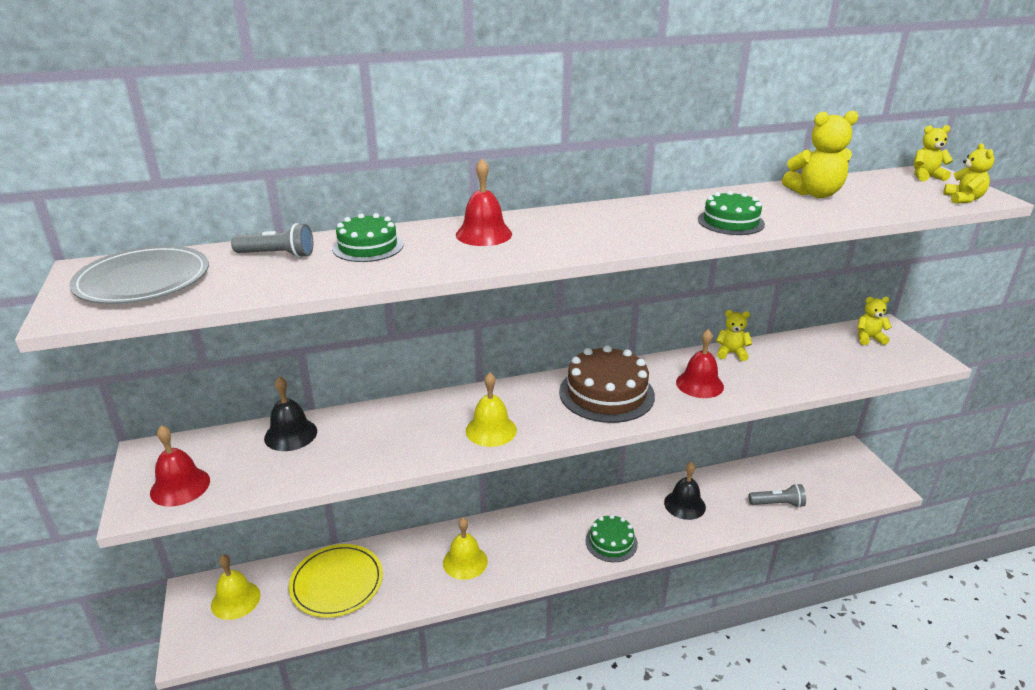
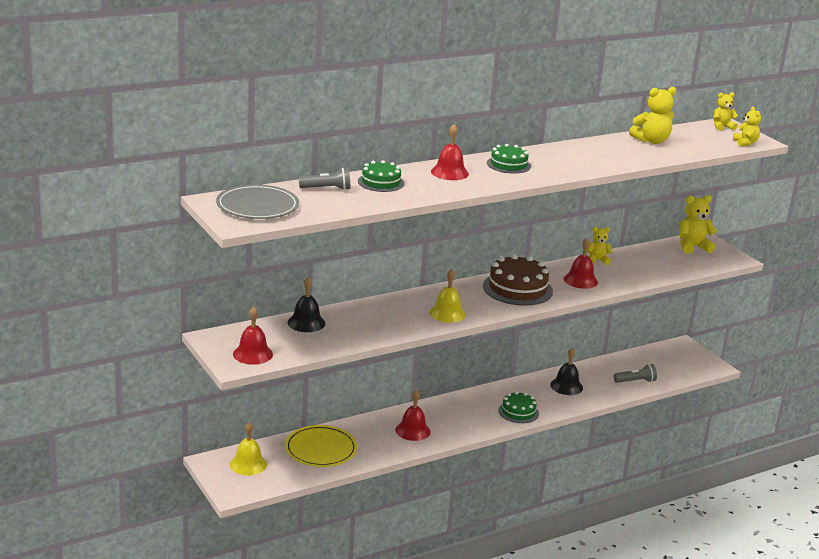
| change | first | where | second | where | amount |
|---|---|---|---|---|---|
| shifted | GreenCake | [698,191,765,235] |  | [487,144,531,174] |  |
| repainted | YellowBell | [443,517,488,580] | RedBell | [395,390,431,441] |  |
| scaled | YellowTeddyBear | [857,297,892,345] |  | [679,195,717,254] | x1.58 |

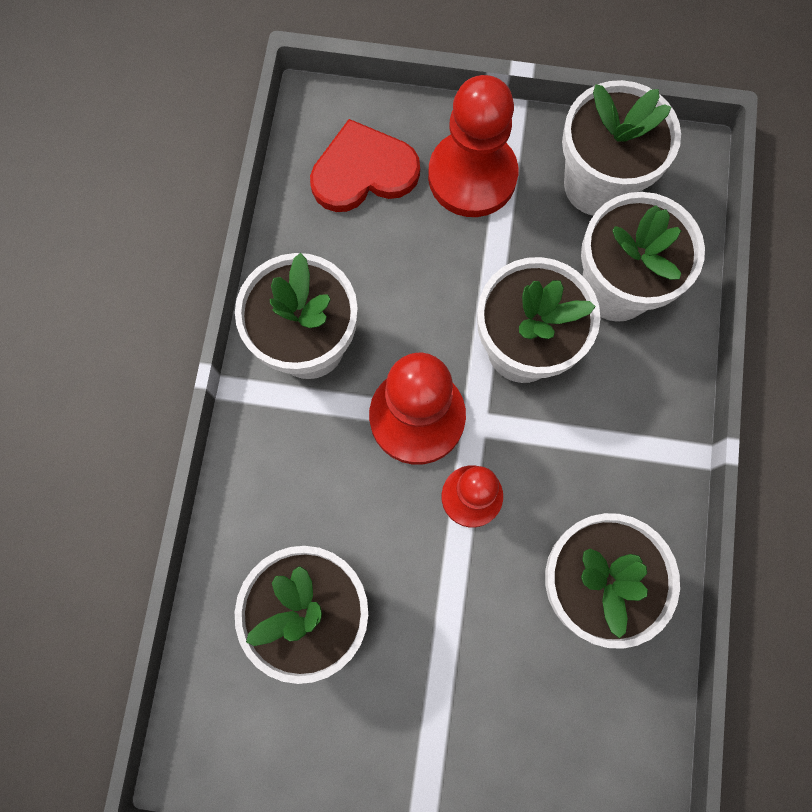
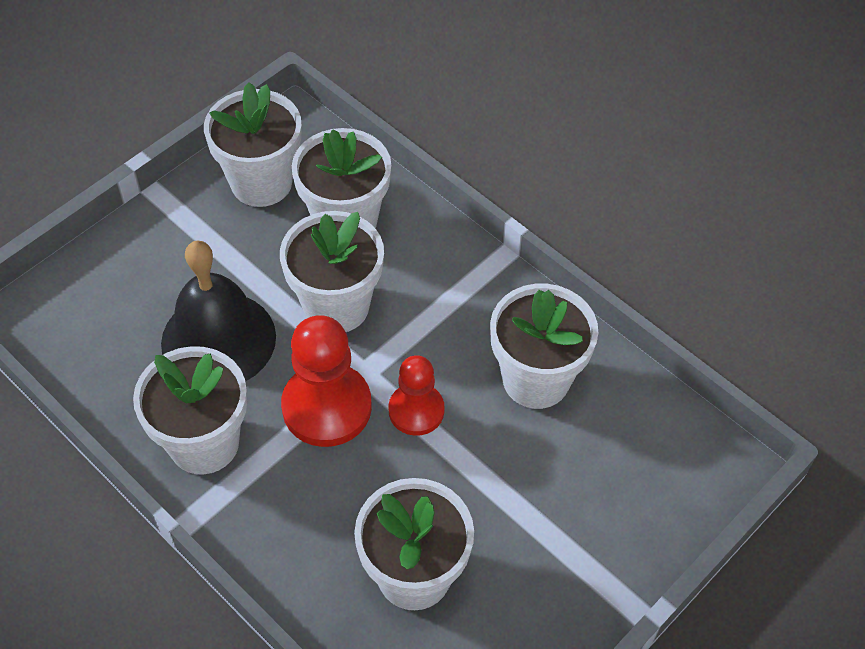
| change | first | where | second | where | amount |
|---|---|---|---|---|---|
| gone | RedHeart | [310,119,420,212] |  |  |  |
| gone | RedPawn | [428,75,518,217] |  |  |  |
| new |  |  | BlackBell | [161,241,276,381] |  |

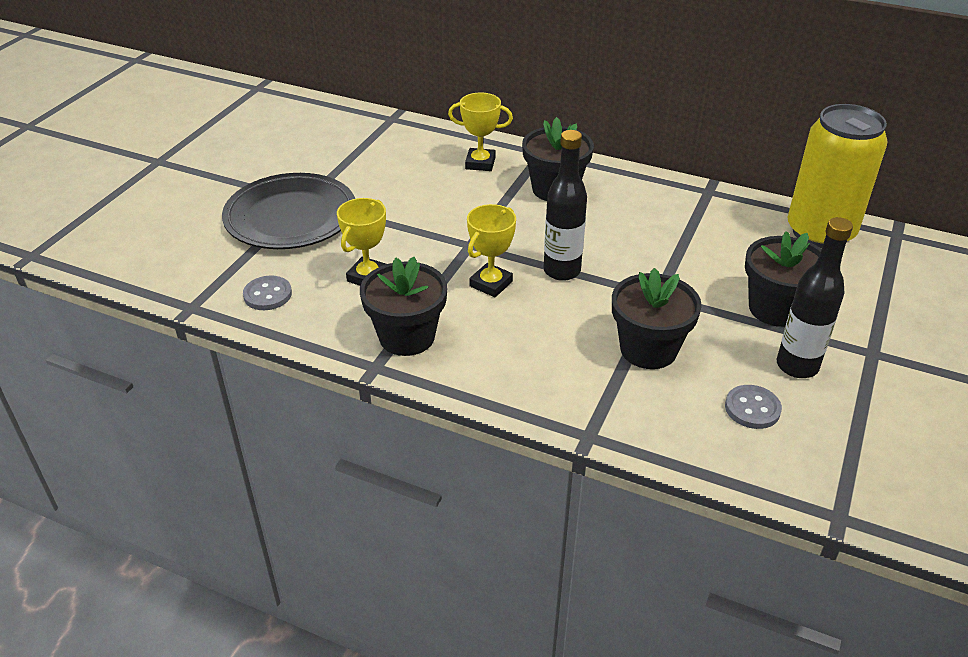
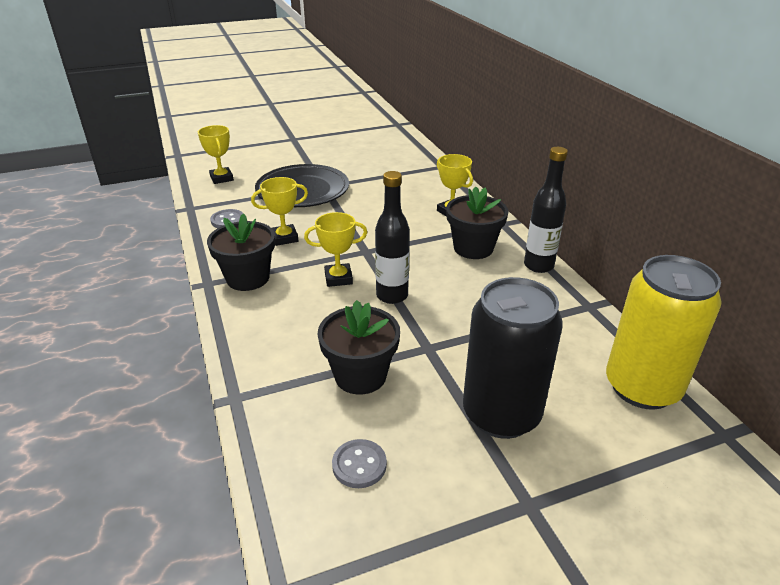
| change | first | where | second | where | amount |
|---|---|---|---|---|---|
| new |  |  | YellowTrophy | [198,125,234,184] |  |
| shifted | BlackBottle | [777,217,853,378] |  | [524,147,568,273] |  |
| swapped | BlackFlowerPot | [745,231,822,327] | BlackCan | [463,277,563,439] |  |

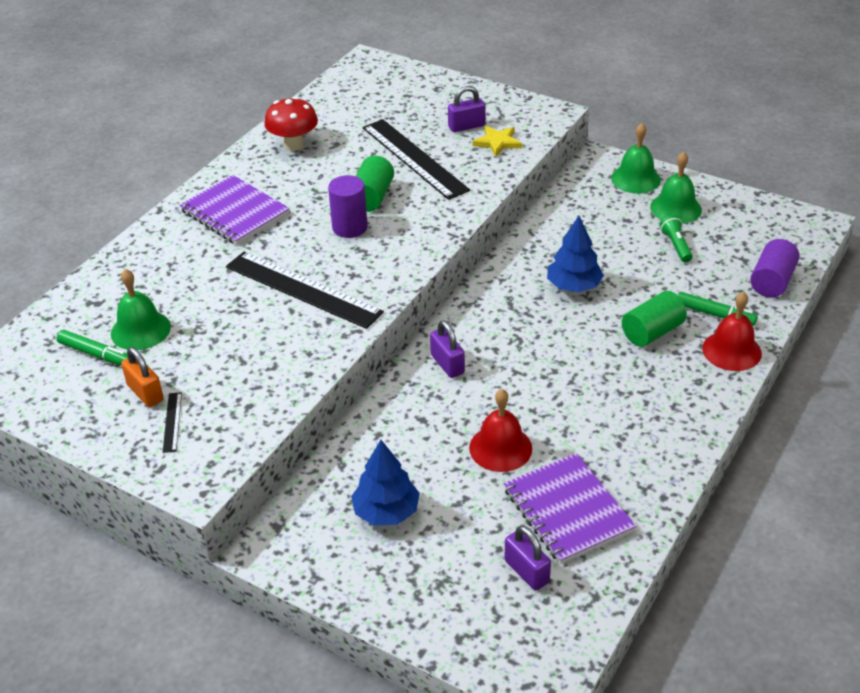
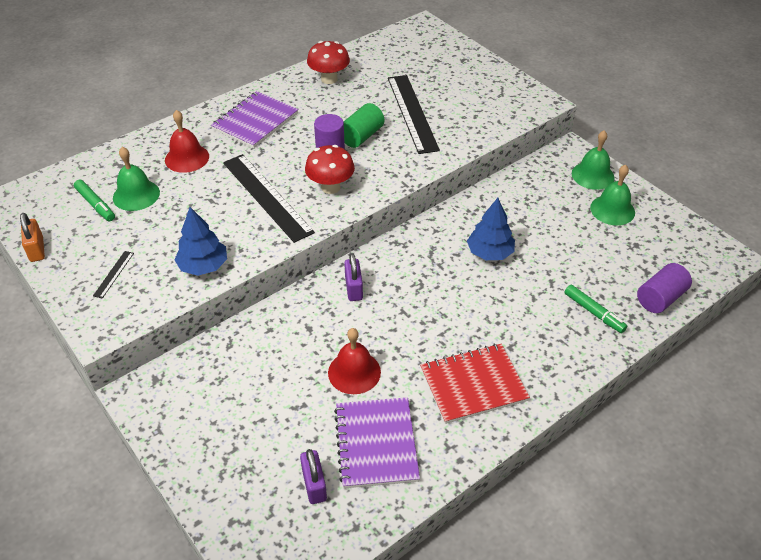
| change | first | where | second | where | amount |
|---|---|---|---|---|---|
| gone | PurplePadlock | [448,86,485,132] |  |  |  |
| gone | YellowStar | [473,126,522,157] |  |  |  |
| gone | GreenCylinder | [622,291,687,347] |  |  |  |
| gone | GreenFlashlight | [660,215,693,262] |  |  |  |
| new |  |  | RedMushroom | [305,145,355,194] |  |
| new |  |  | RedNotebook | [420,344,530,424] |  |
| shifted | OrangePadlock | [121,347,164,407] |  | [20,213,45,262] |  |
| shifted | BlueTree | [351,440,420,526] |  | [174,207,227,276] |  |
| shifted | RedBell | [702,292,762,371] |  | [165,110,209,173] |  |
| rotated | PurpleNotebook | [179,175,290,245] |  | [211,91,299,148] | 60 degrees clockwise |

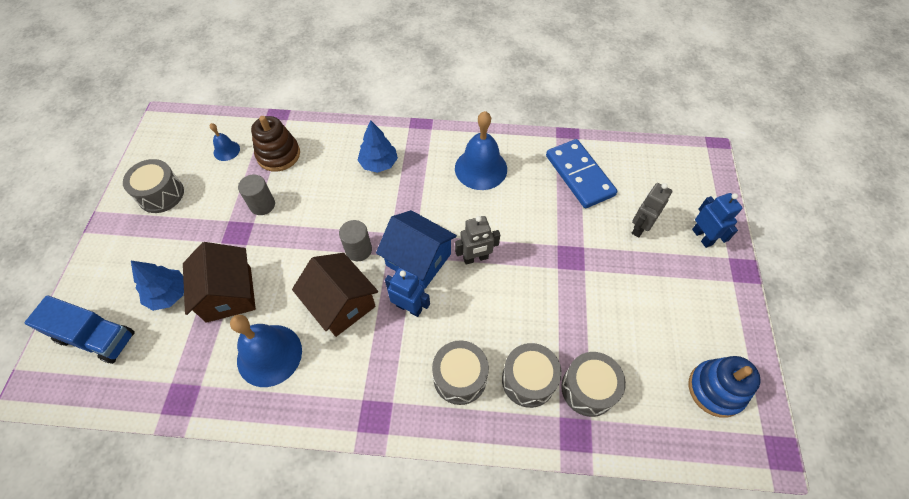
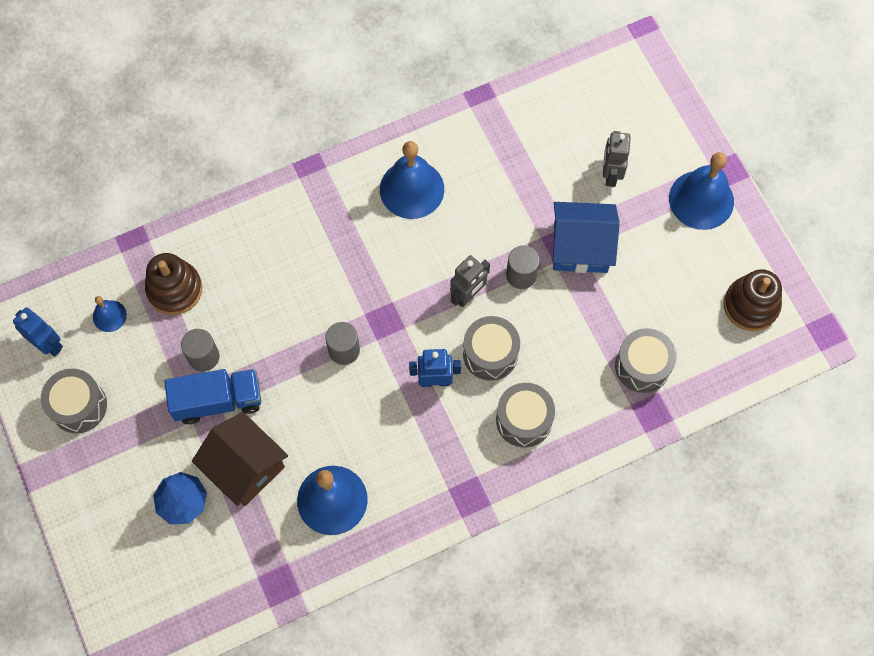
| change | first | where | second | where | amount |
|---|---|---|---|---|---|
| gone | BrownHouse | [292,253,378,337] |  |  |  |
| gone | BlueTree | [358,120,398,173] |  |  |  |
| gone | BlueDomino | [546,139,617,208] |  |  |  |
| new |  |  | GreyCylinder | [506,246,540,289] |  |
| new |  |  | BlueBell | [669,152,734,230] |  |
| shifted | BlueTruck | [24,295,135,364] |  | [164,369,261,424] |  |
| shifted | BlueHouse | [376,210,457,289] |  | [552,202,620,273] |  |
| shifted | GreyDrum | [502,343,562,408] |  | [463,316,520,381] |  |
| shifted | BlueRobot | [692,193,742,248] |  | [13,307,63,357] |  |
| repainted | BlueStackingToy | [689,356,761,418] | BrownStackingToy | [723,269,782,331] |  |

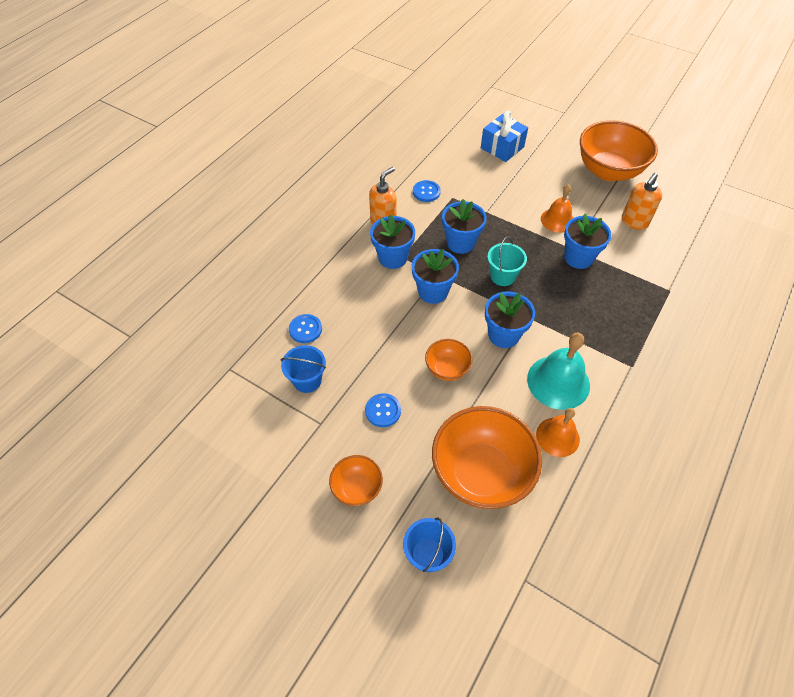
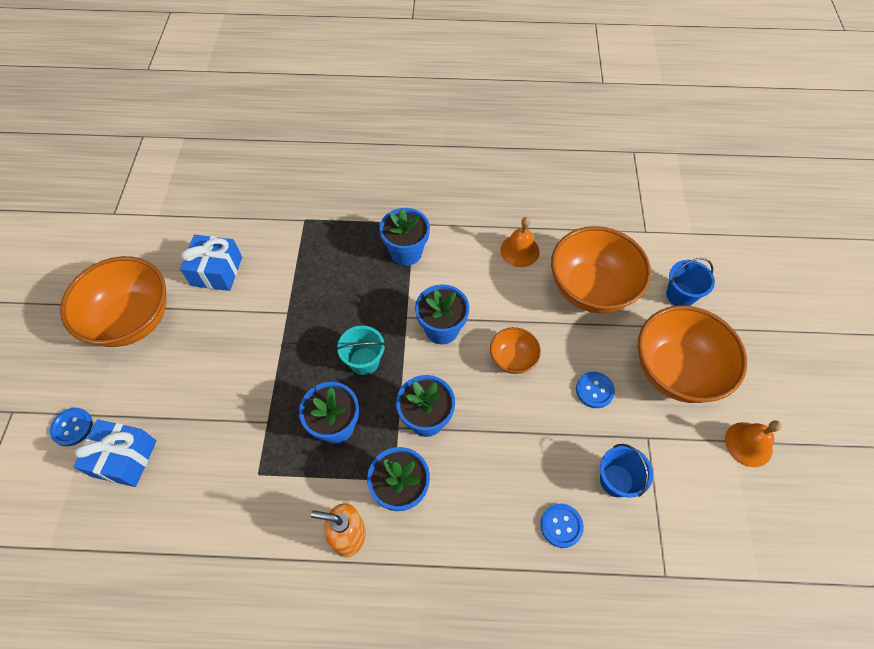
| change | first | where | second | where | amount |
|---|---|---|---|---|---|
| gone | TurquoiseBell | [527,333,590,410] |  |  |  |
| shifted | BlueButton | [413,180,441,202] |  | [50,408,93,446] |  |
| shifted | OrangeBell | [541,184,574,233] |  | [725,420,782,467] |  |
| shifted | BlueFlowerPot | [564,214,611,269] |  | [379,208,430,266] |  |
| swapped | OrangeSoapDispenser | [622,173,662,230] | BlueGift | [180,235,242,291] |  |
| scaled | OrangeBowl | [329,455,383,506] |  | [638,306,747,403] | x2.02 |

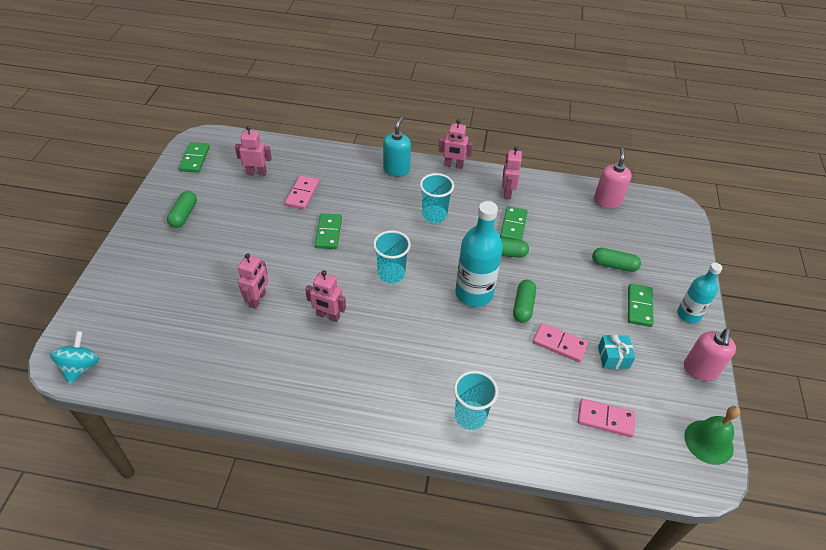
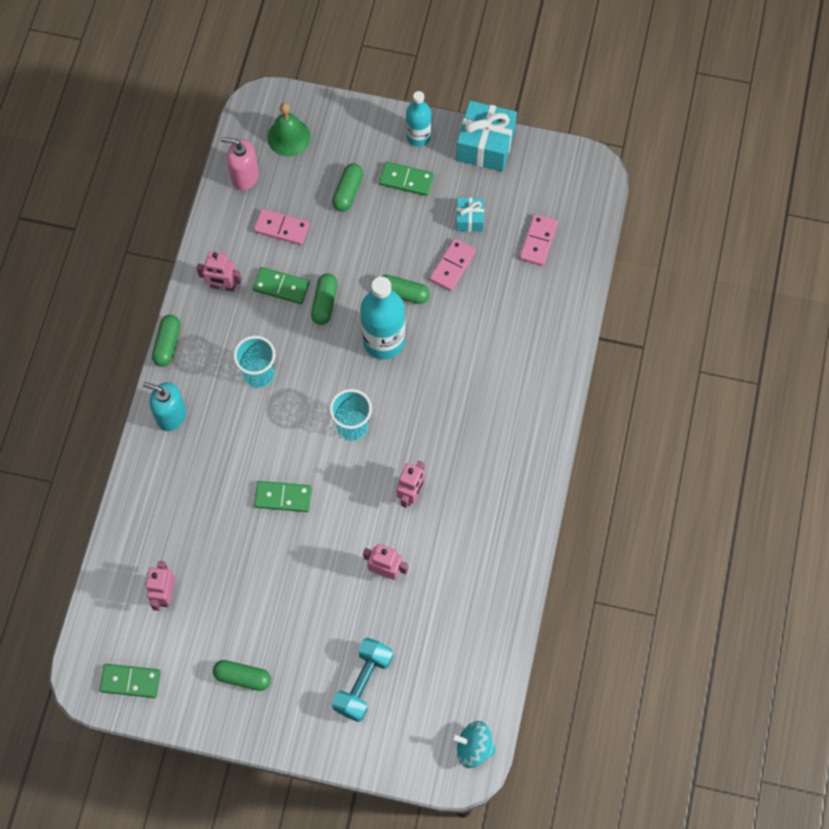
| change | first | where | second | where | amount |
|---|---|---|---|---|---|
| gone | TurquoiseCup | [454,371,498,430] |  |  |  |
| new |  |  | TurquoiseDumbbell | [332,638,393,722] |  |
| shifted | PinkDomino | [285,175,319,210] |  | [254,209,310,245] |  |
| shifted | GreenBell | [684,406,740,465] |  | [267,103,311,156] |  |
| swapped | PinkRobot | [439,119,473,169] | GreenCapsule | [152,315,180,367] |  |
| swapped | PinkSoapDispenser | [684,329,736,381] | TurquoiseGift | [456,101,517,172] |  |

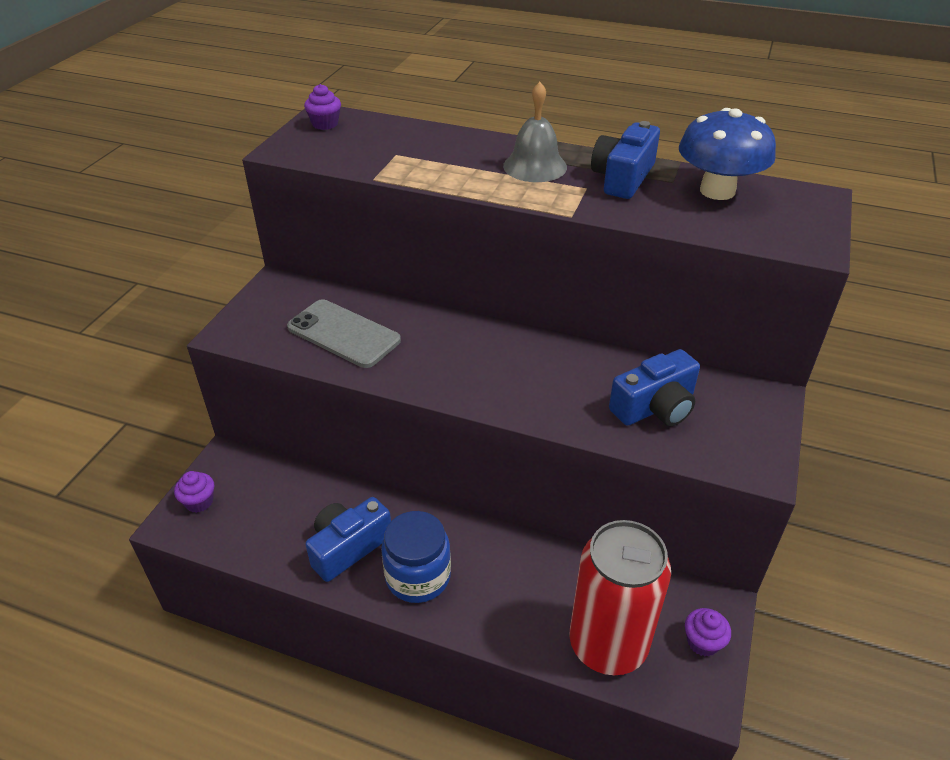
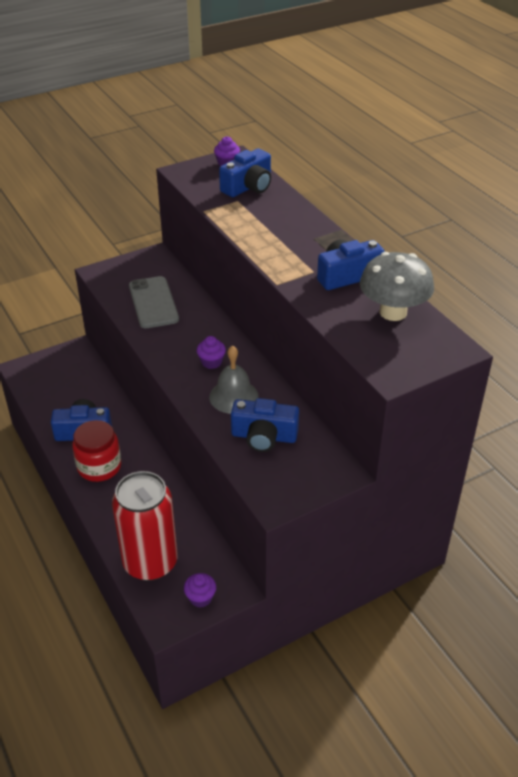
| change | first | where | second | where | amount |
|---|---|---|---|---|---|
| new |  |  | BlueCamera | [219,149,271,197] |  |
| shifted | PurpleCupcake | [174,471,214,513] |  | [197,336,226,369] |  |
| shifted | GreyBell | [503,82,567,182] |  | [209,346,259,414] |  |
| repainted | BlueJar | [381,511,451,603] | RedJar | [73,420,121,482] |  |
| repainted | BlueMushroom | [679,108,776,200] | GreyMushroom | [360,252,434,321] |  |

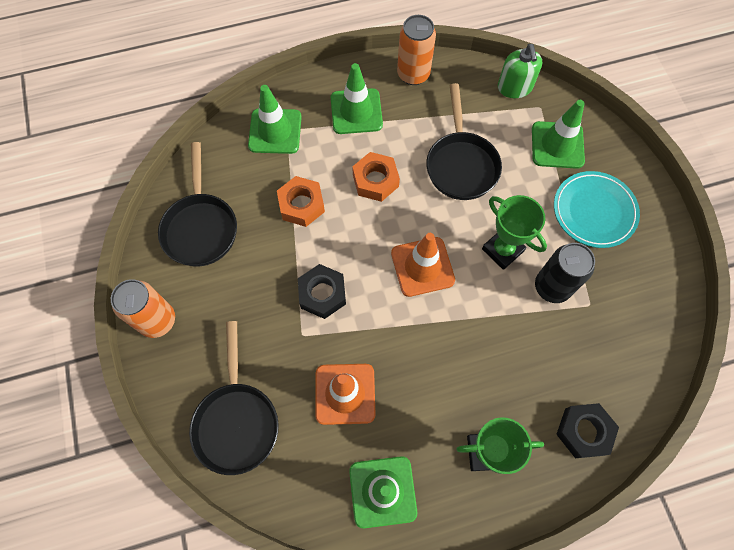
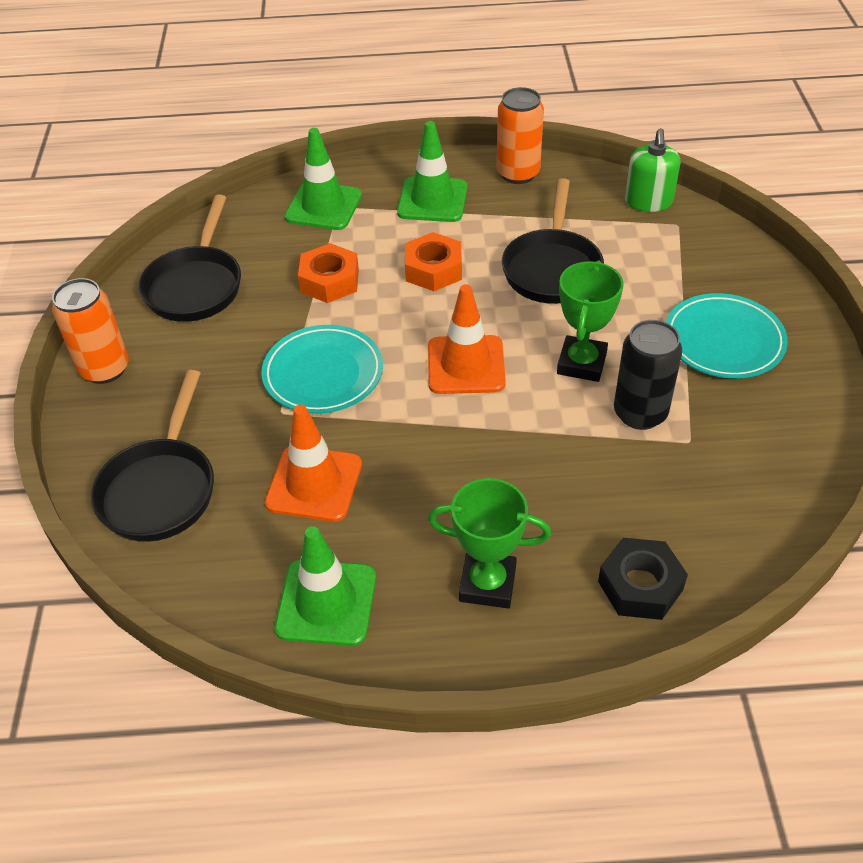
| change | first | where | second | where | amount |
|---|---|---|---|---|---|
| gone | GreenTrafficCone | [532,100,585,169] |  |  |  |
| swapped | BlackNut | [298,264,346,319] | TurquoisePlate | [261,325,383,414] |  |
| rotated | GreenTrophy | [482,195,547,270] |  | [557,261,624,382] | 45 degrees clockwise |

